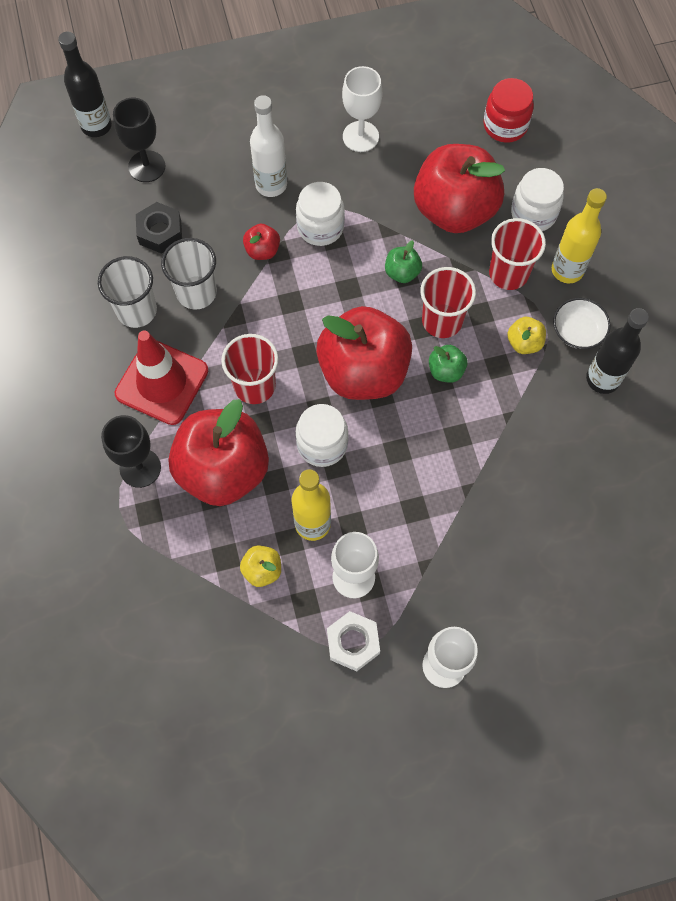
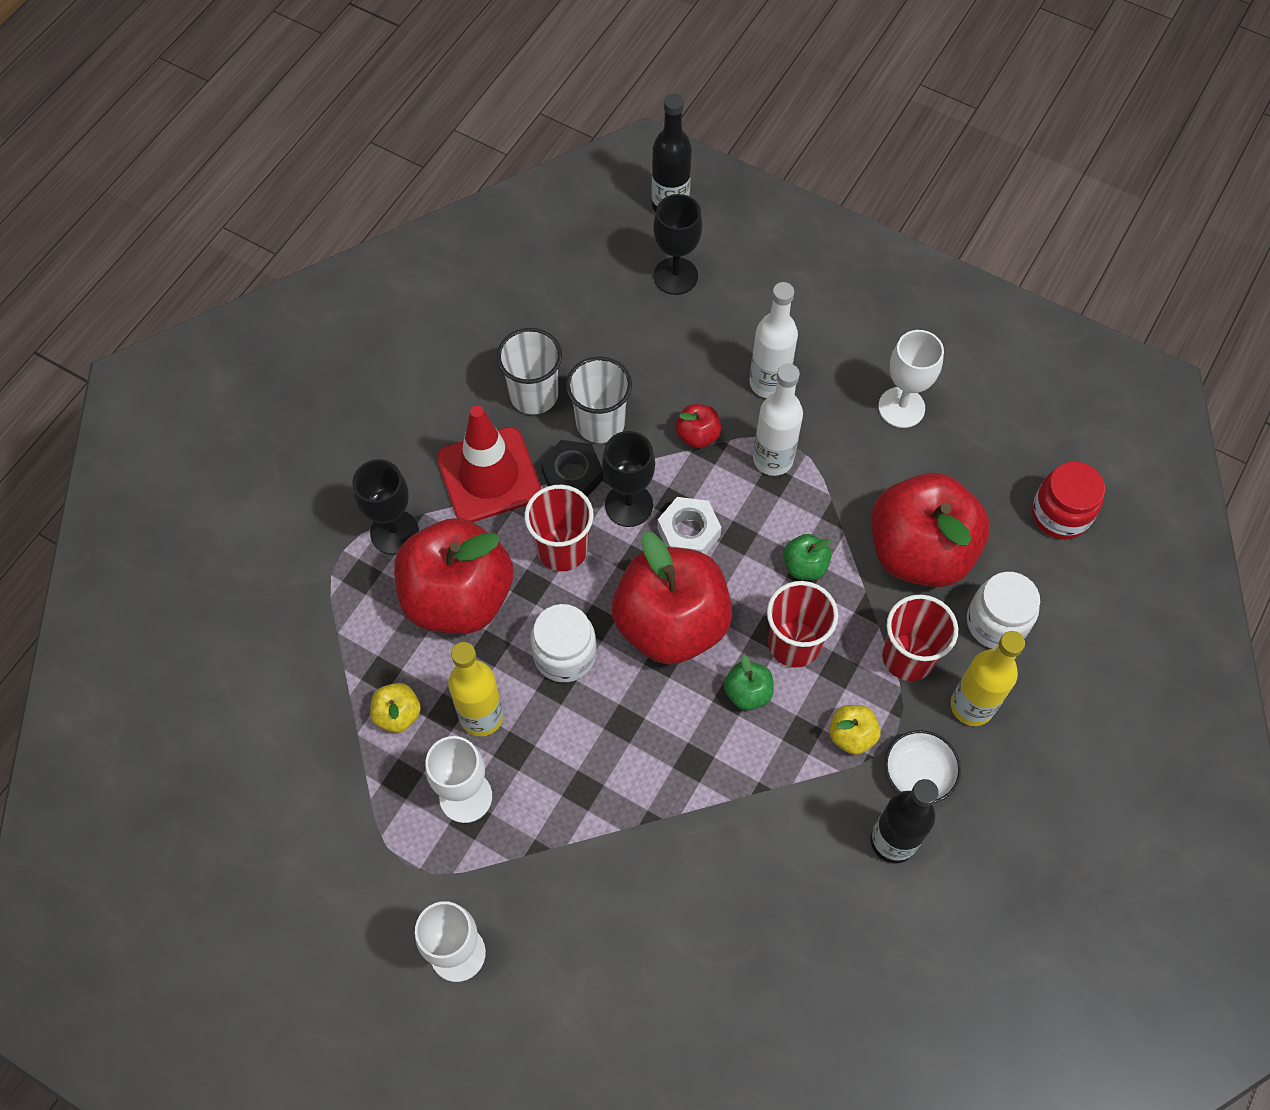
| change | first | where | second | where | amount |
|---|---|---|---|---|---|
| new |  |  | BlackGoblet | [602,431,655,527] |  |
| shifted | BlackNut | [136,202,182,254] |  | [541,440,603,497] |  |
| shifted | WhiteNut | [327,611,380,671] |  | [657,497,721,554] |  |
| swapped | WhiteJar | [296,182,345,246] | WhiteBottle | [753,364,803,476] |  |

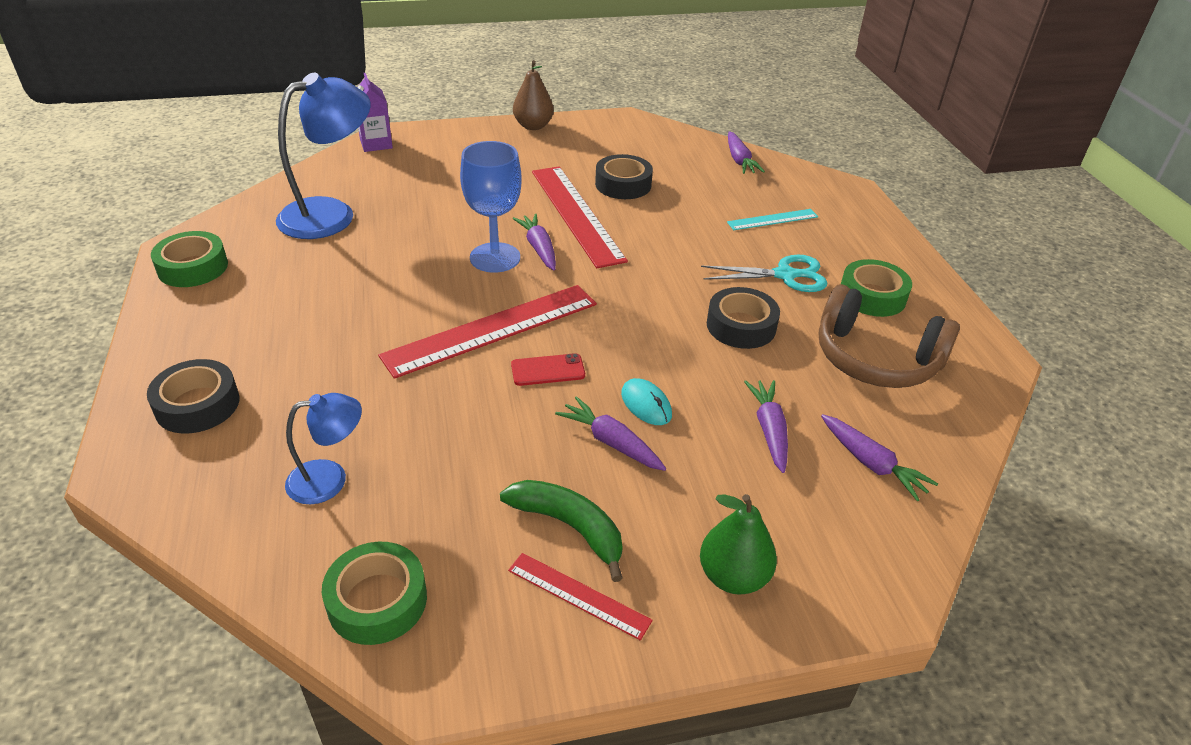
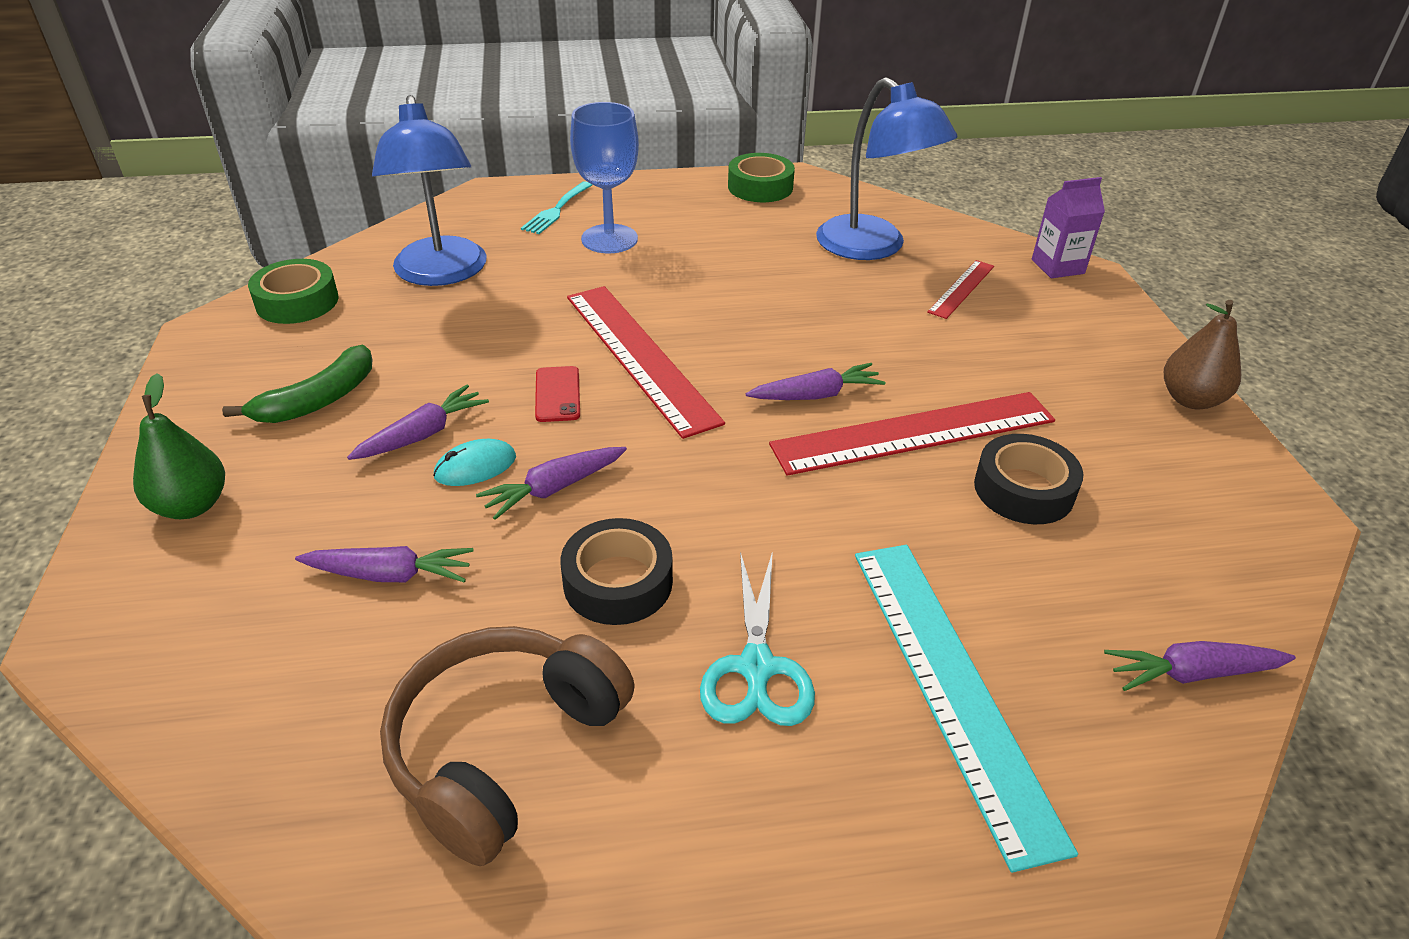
| change | first | where | second | where | amount |
|---|---|---|---|---|---|
| gone | GreenTape | [841,259,912,317] |  |  |  |
| shifted | BlueGoblet | [460,141,522,273] |  | [570,102,639,253] |  |
| shifted | RedRuler | [508,553,653,640] |  | [927,260,994,319] |  |
| shifted | PurpleCarrot | [821,414,938,501] |  | [476,447,627,520] |  |
| swapped | BlackTape | [147,359,240,434] | TurquoiseFork | [521,181,592,234] |  |
| scaled | BlueLamp | [285,393,362,504] |  | [372,95,487,286] | x1.81 |
| scaled | TurquoiseRuler | [727,209,818,230] |  | [855,545,1078,873] | x2.00 |

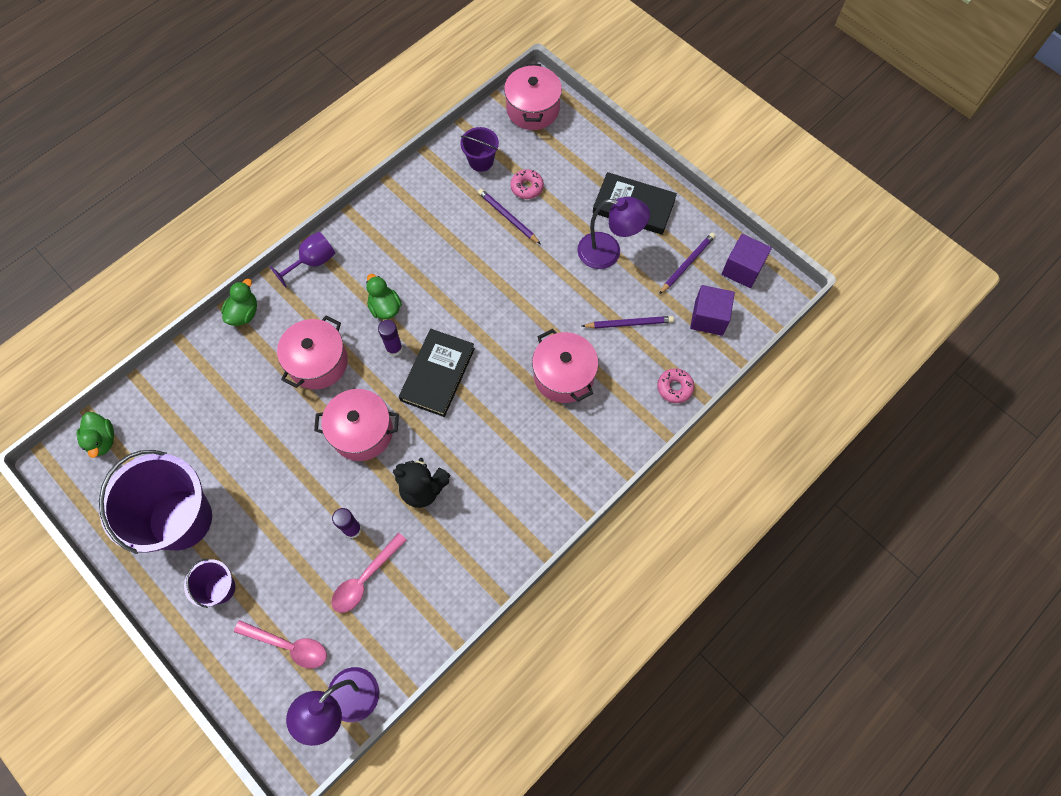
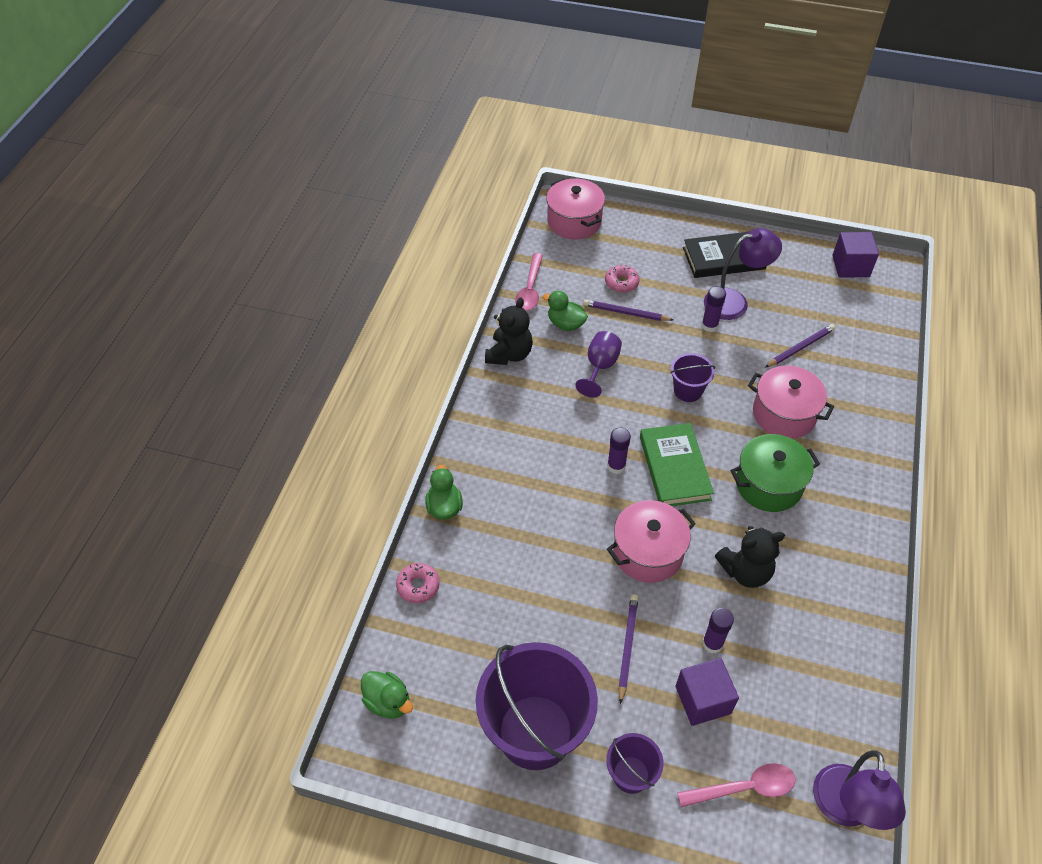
| change | first | where | second | where | amount |
|---|---|---|---|---|---|
| gone | PinkPot | [277,316,348,389] |  |  |  |
| new |  |  | BlackTeddyBear | [485,297,533,365] |  |
| new |  |  | PurpleGlueStick | [701,286,726,332] |  |
| new |  |  | GreenPot | [730,434,820,512] |  |
| shifted | PurpleGoblet | [270,232,335,287] |  | [575,331,622,398] |  |
| shifted | PinkSpoon | [331,533,407,613] |  | [515,253,543,311] |  |
| shifted | GreenDuck | [366,274,402,320] |  | [543,291,588,331] |  |
| shifted | PurpleBucket | [460,127,499,172] |  | [670,353,716,402] |  |
| shifted | PinkDonut | [657,368,694,403] |  | [396,563,440,603] |  |
| shifted | PurplePencil | [659,233,715,294] |  | [618,595,638,704] |  |
| shifted | PurpleCube | [690,285,735,336] |  | [675,658,739,726] |  |
| repainted | BlackBook | [399,329,475,417] | GreenBook | [640,423,714,506] |  |

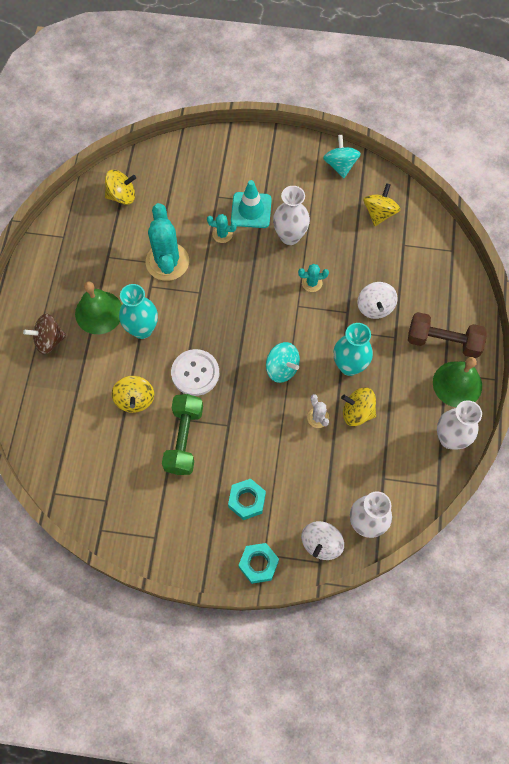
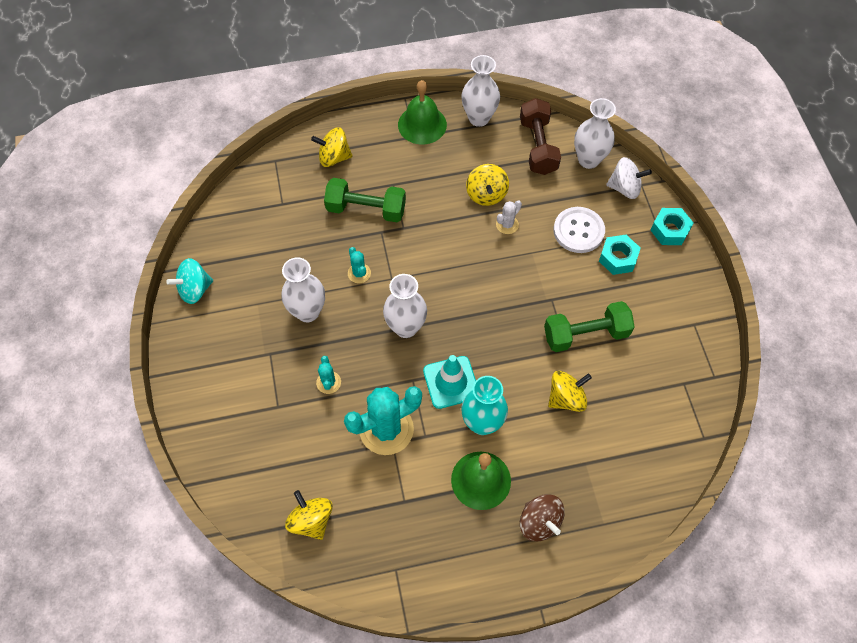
| change | first | where | second | where | amount |
|---|---|---|---|---|---|
| gone | TurquoiseSpinningTop | [266,342,300,383] |  |  |  |
| gone | TurquoiseVase | [334,323,373,376] |  |  |  |
| new |  |  | WhiteVase | [383,274,427,338] |  |
| shifted | WhiteButton | [171,349,219,396] |  | [553,207,605,253] |  |
| shifted | TurquoiseTrafficCone | [231,180,272,228] |  | [423,355,476,409] |  |
| shifted | YellowSpinningTop | [363,183,400,226] |  | [311,127,353,167] |  |
| shifted | BrownDumbbell | [408,312,487,358] |  | [520,98,561,175] |  |
| swapped | WhiteSpinningTop | [357,282,398,319] | GreenDumbbell | [324,178,406,222] |  |

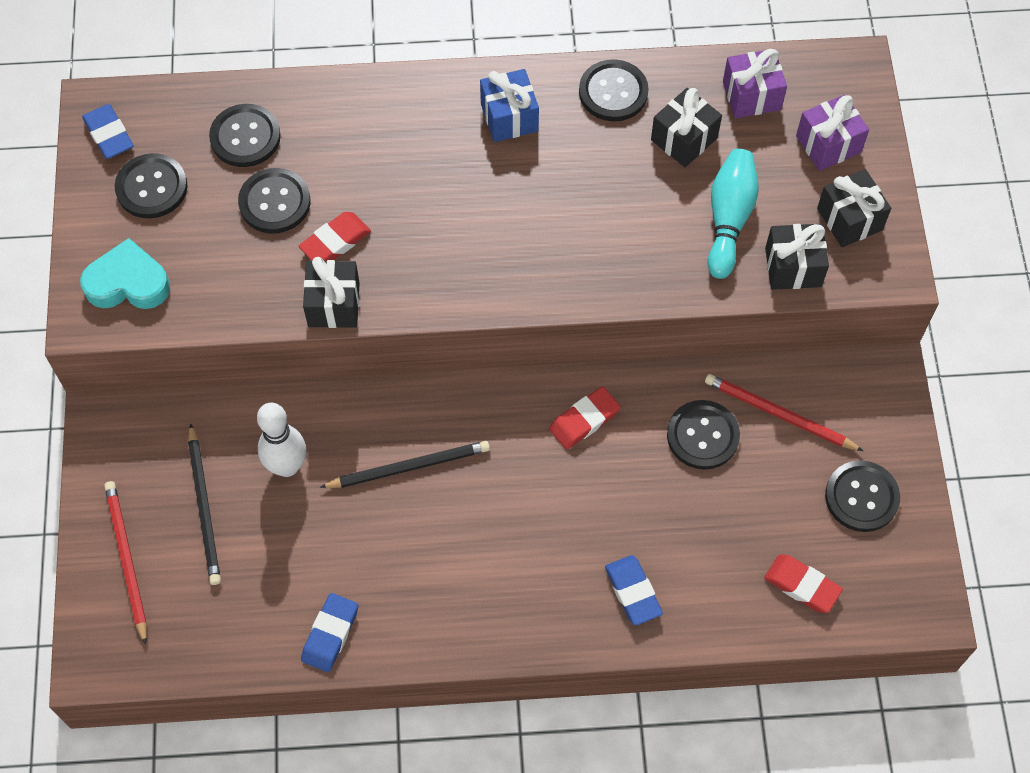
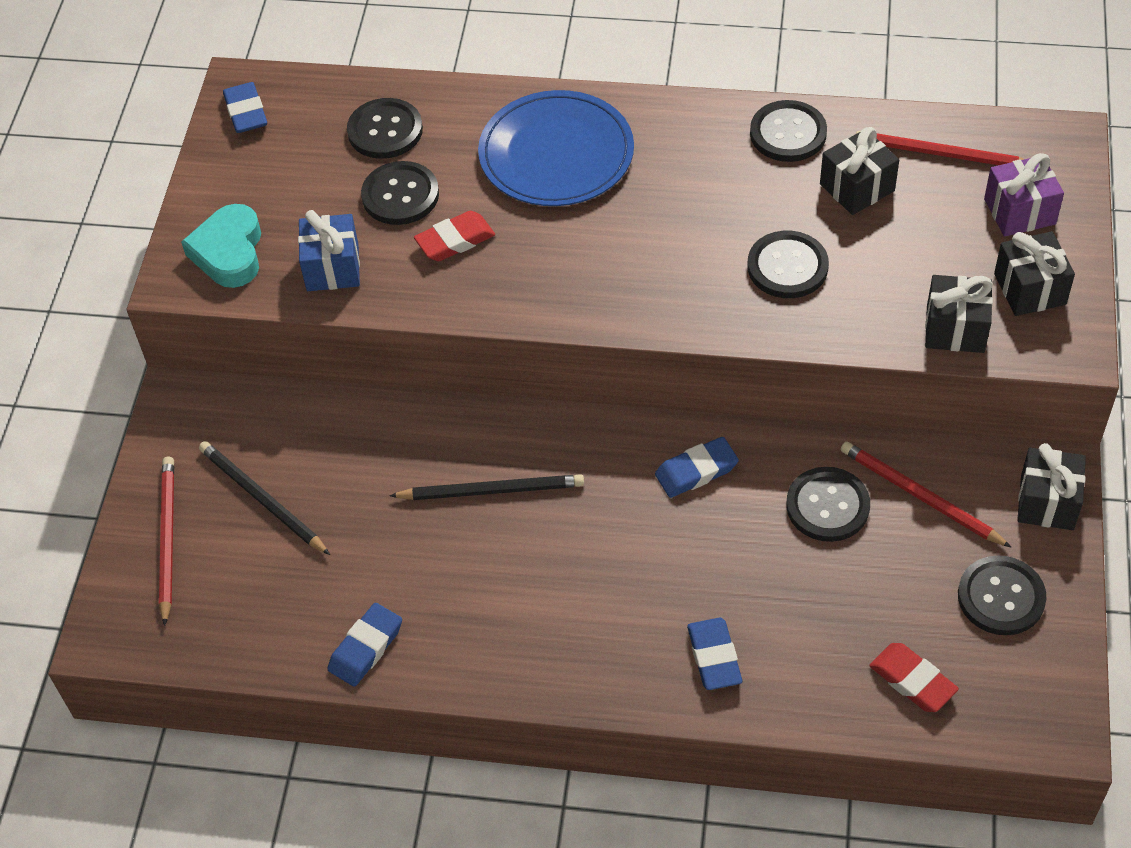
| change | first | where | second | where | amount |
|---|---|---|---|---|---|
| gone | WhiteBowlingPin | [257,403,306,477] |  |  |  |
| gone | TurquoiseBowlingPin | [707,149,758,279] |  |  |  |
| new |  |  | BluePlate | [478,90,634,206] |  |
| shifted | BlackButton | [115,153,188,218] |  | [748,231,829,298] |  |
| shifted | BlackGift | [303,257,360,328] |  | [1017,443,1086,530] |  |
| shifted | BlueGift | [480,69,539,142] |  | [298,210,360,291] |  |
| swapped | PurpleGift | [723,49,787,118] | RedPencil | [856,131,1024,165] |  |
| repainted | RedEraser | [549,386,621,449] | BlueEraser | [655,437,739,498] |  |
| rotated | TurquoiseHeart | [80,238,170,309] |  | [181,204,261,288] | 105 degrees counterclockwise |
| rotated | BlackPencil | [188,423,221,585] |  | [199,441,330,555] | 135 degrees clockwise |

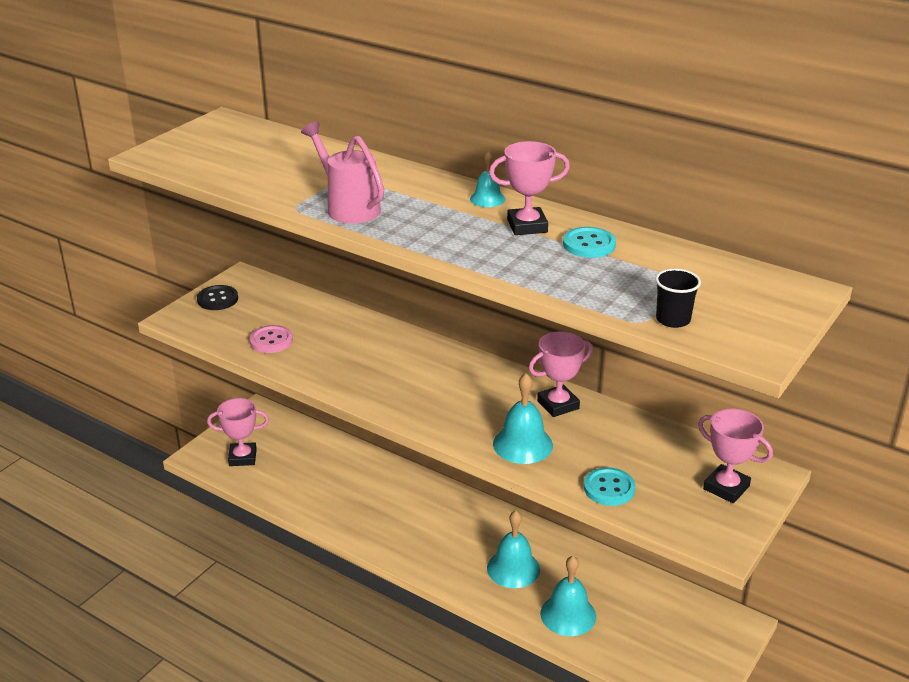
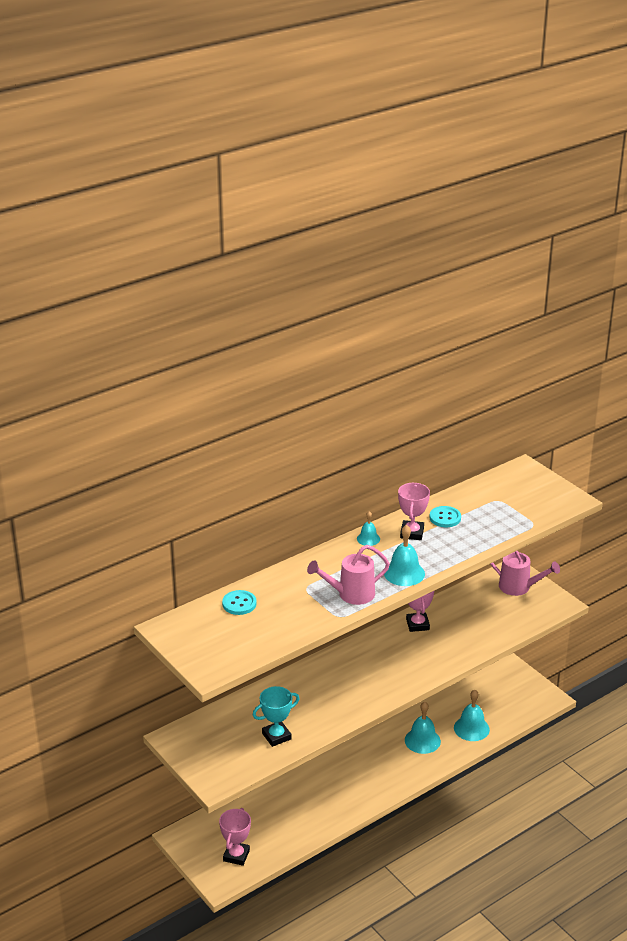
| change | first | where | second | where | amount |
|---|---|---|---|---|---|
| gone | BlackButton | [197,285,238,310] |  |  |  |
| gone | BlackCup | [655,269,701,328] |  |  |  |
| shifted | TurquoiseBell | [493,373,553,464] |  | [384,525,425,586] |  |
| shifted | TurquoiseButton | [584,467,635,506] |  | [222,590,257,615] |  |
| swapped | PinkButton | [249,325,293,353] | TurquoiseTrophy | [253,686,300,747] |  |
| swapped | PinkTrophy | [698,409,773,503] | PinkWateringCan | [490,550,560,596] |  |

